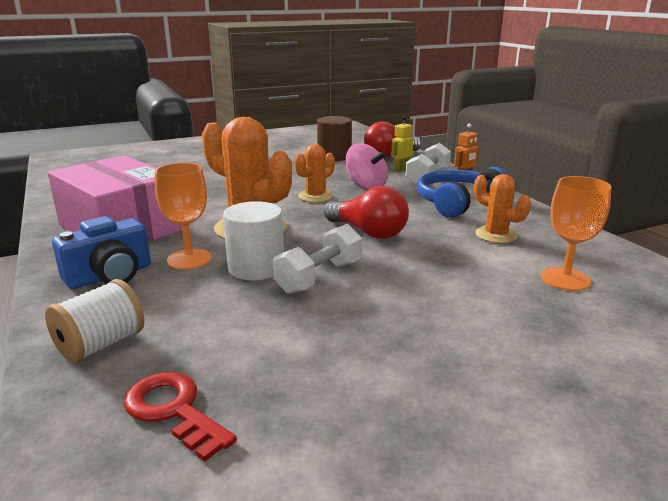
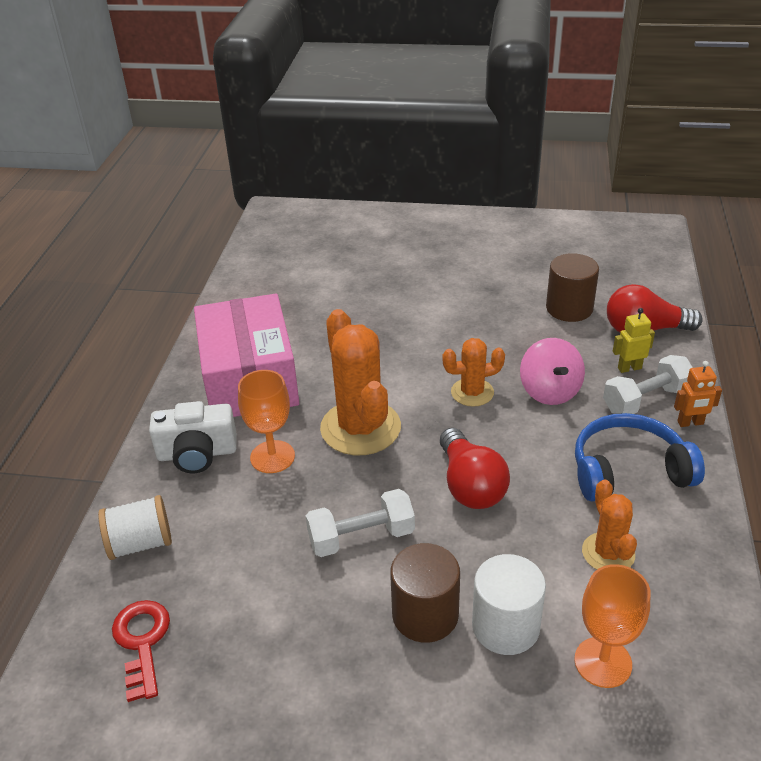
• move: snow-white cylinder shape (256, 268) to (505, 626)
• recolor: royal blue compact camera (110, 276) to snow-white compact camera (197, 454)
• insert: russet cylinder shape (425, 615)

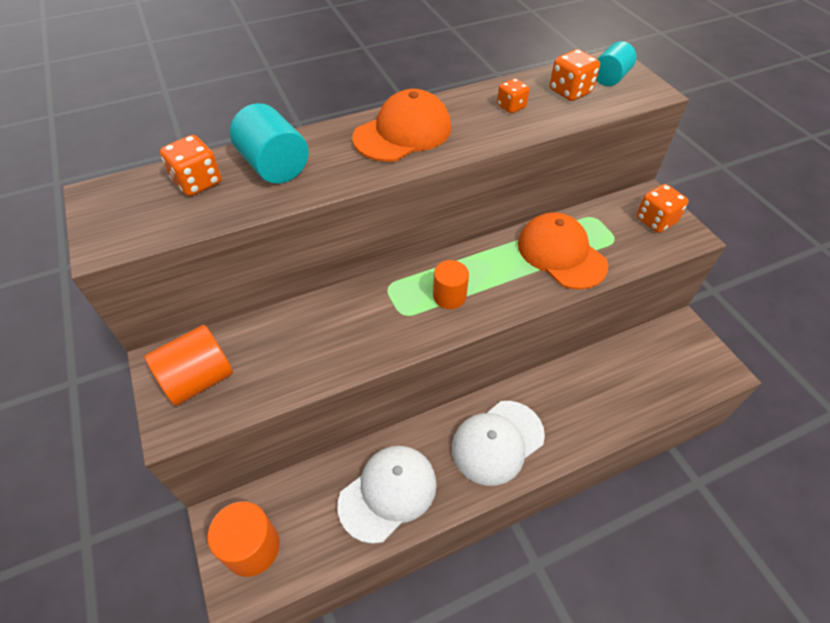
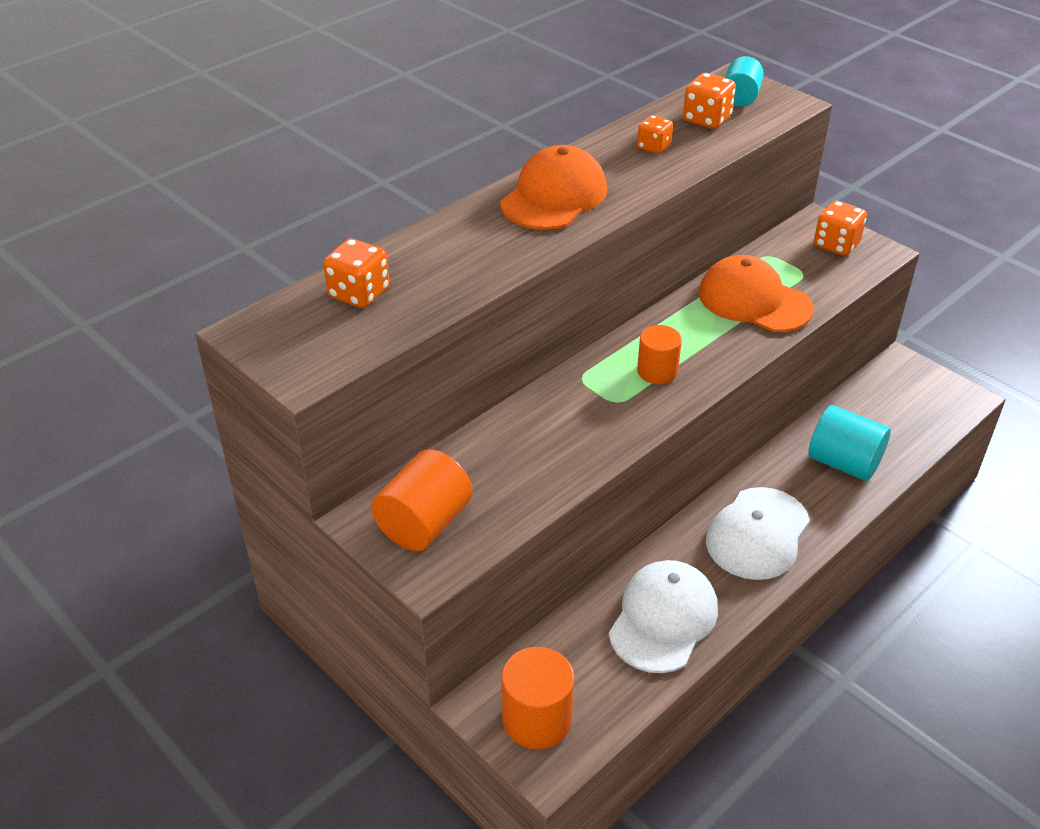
• move: turquoise cylinder shape (274, 166) to (843, 463)

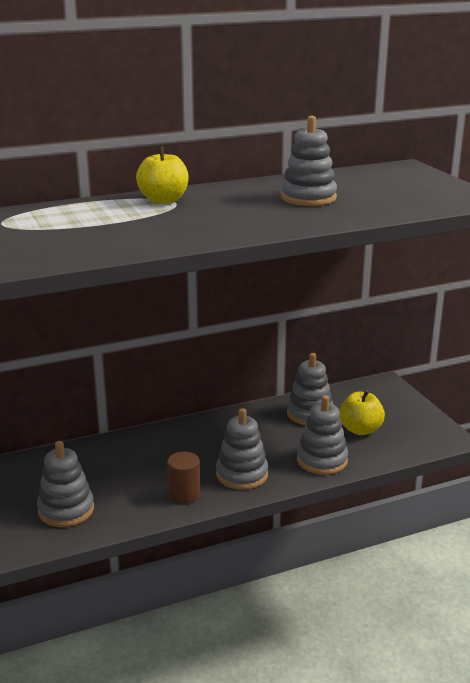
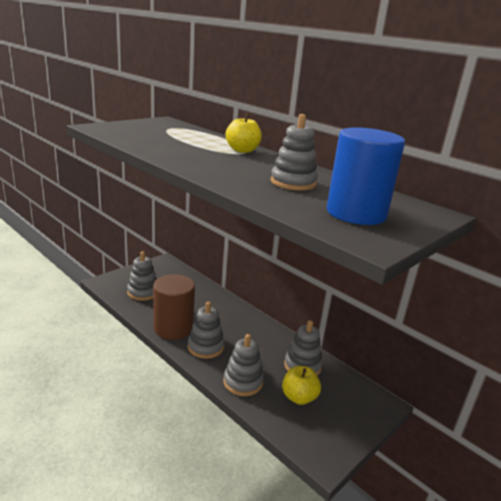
• resize: russet cylinder shape (184, 494) = (173, 328) x1.93
• insert: royal blue cylinder shape (356, 213)

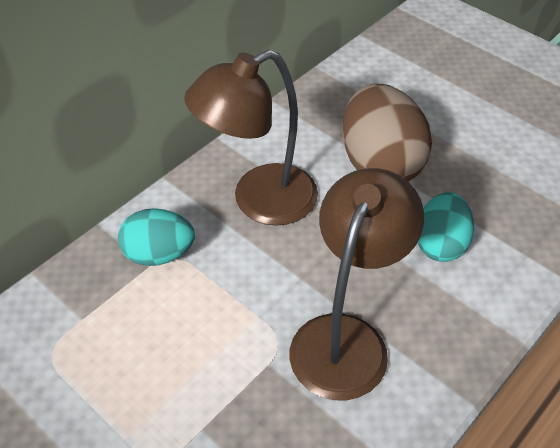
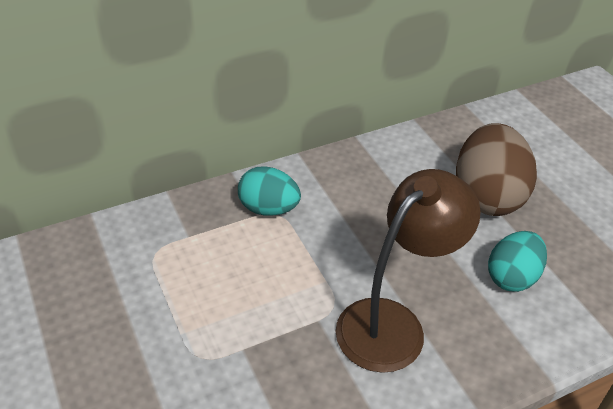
• delete: russet reading lamp (259, 201)

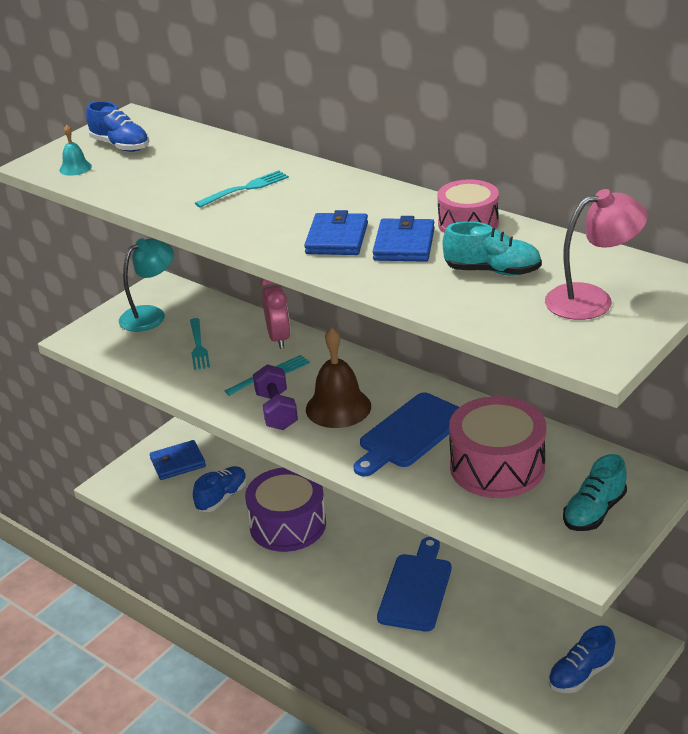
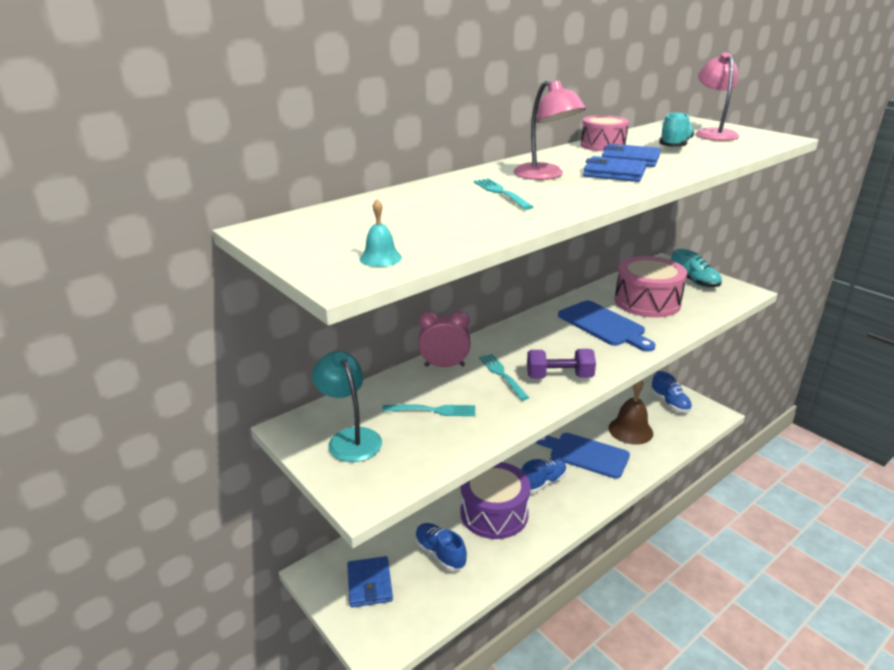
• move: royal blue sneaker (120, 146) to (542, 482)
• move: russet hand bell (338, 407) to (630, 430)
• insert: rose-pink reading lamp (545, 175)

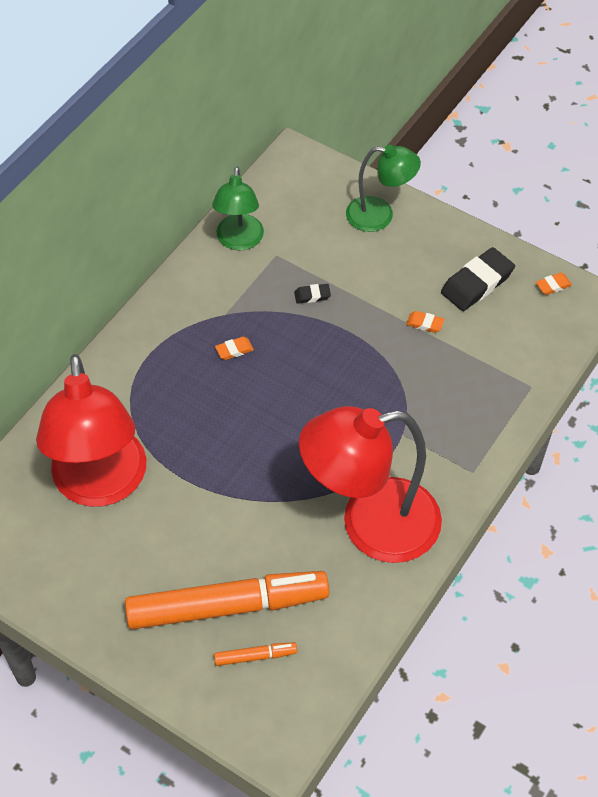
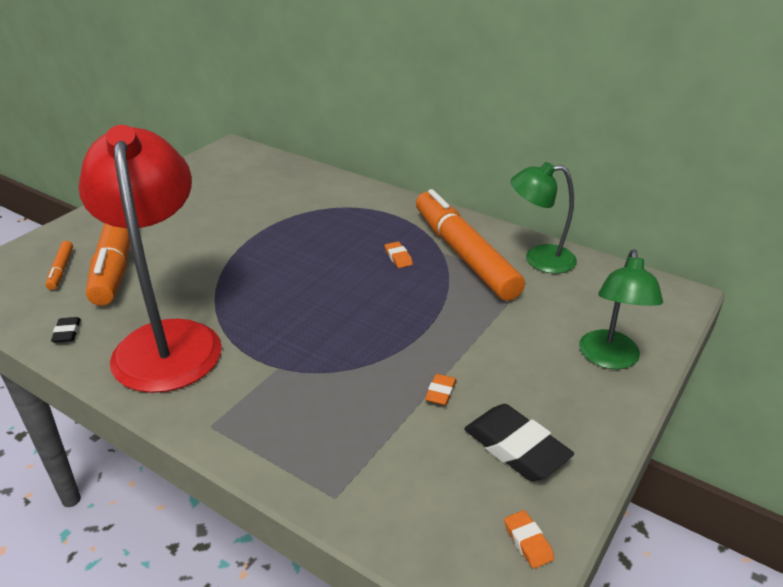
• move: black eraser (312, 295) to (67, 332)
• delete: red reading lamp (101, 485)
• insert: orange-coloured marker (464, 254)

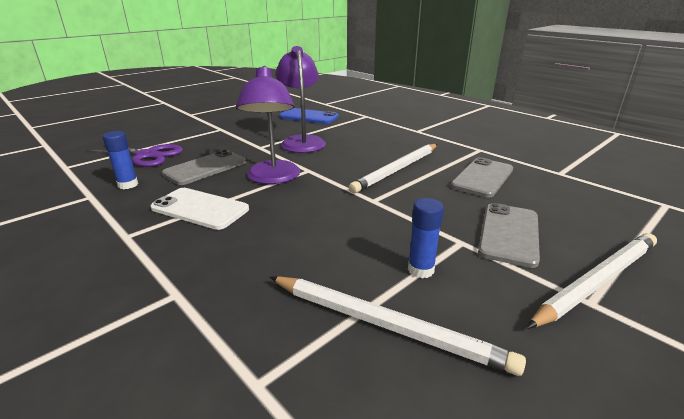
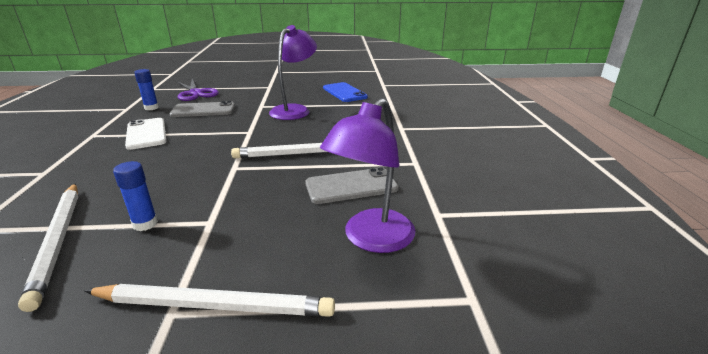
• move: violet reading lamp (273, 178) to (371, 239)
• delete: grey smartphone (509, 234)

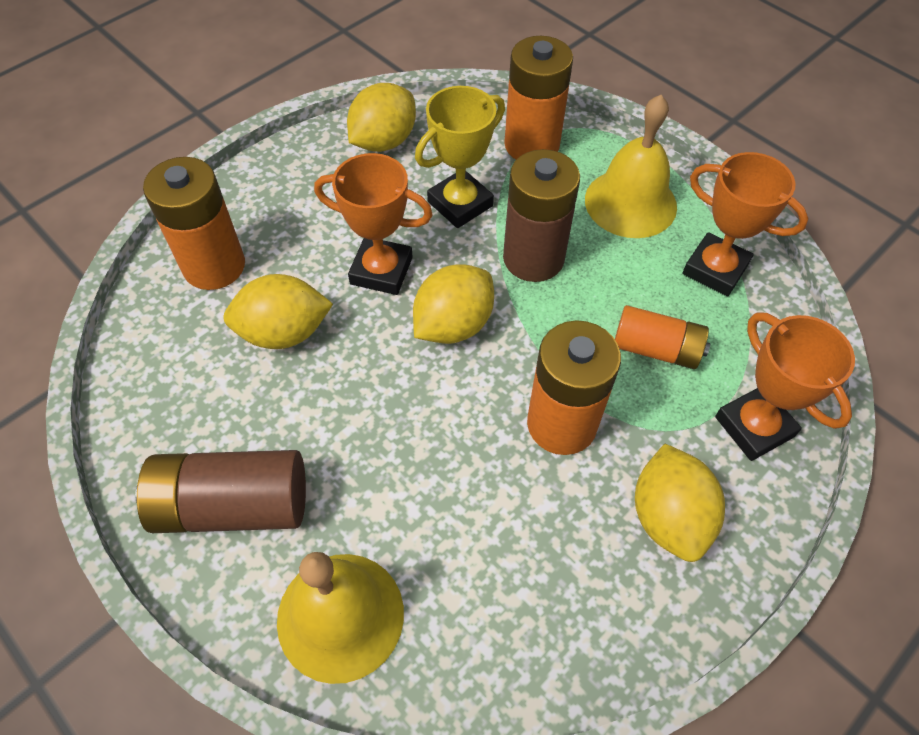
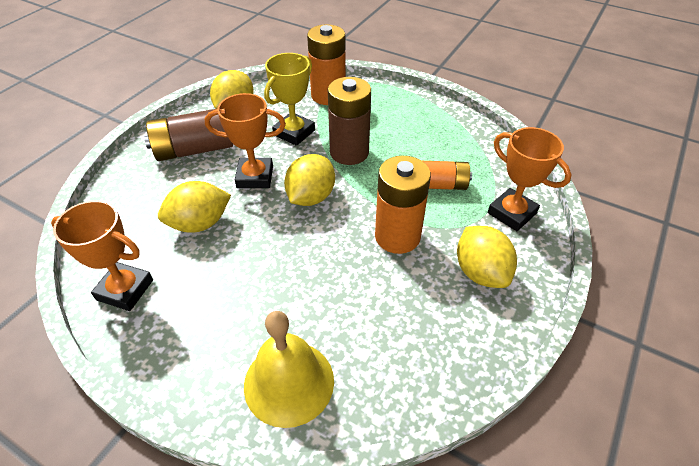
• delete: bright yellow hand bell (630, 203)
• move: orange-coloured award cup (715, 269) to (125, 290)
• delete: orange-coloured battery (214, 266)
• move: russet battery (232, 505) to (194, 149)

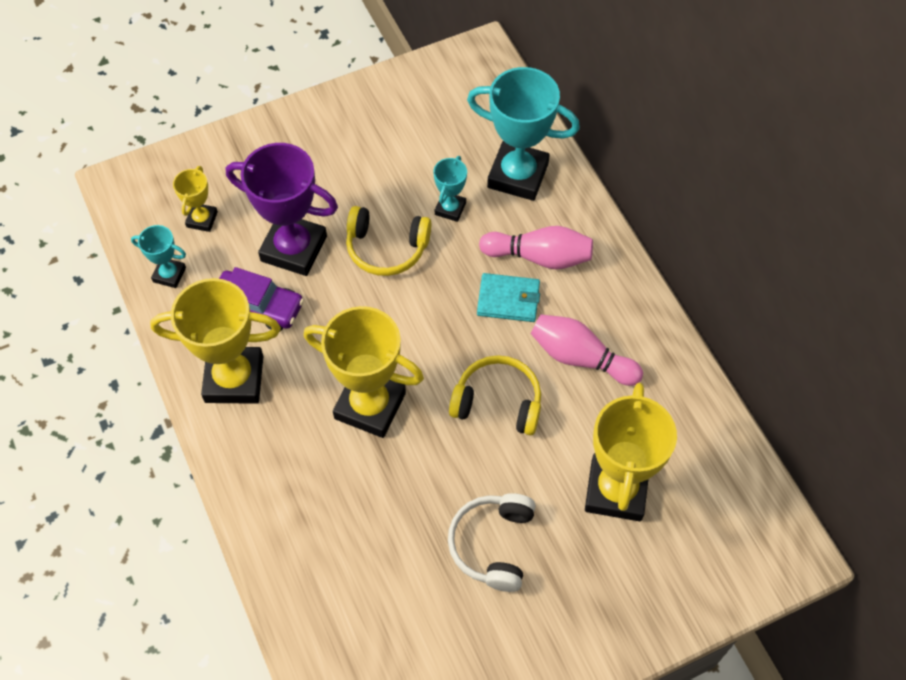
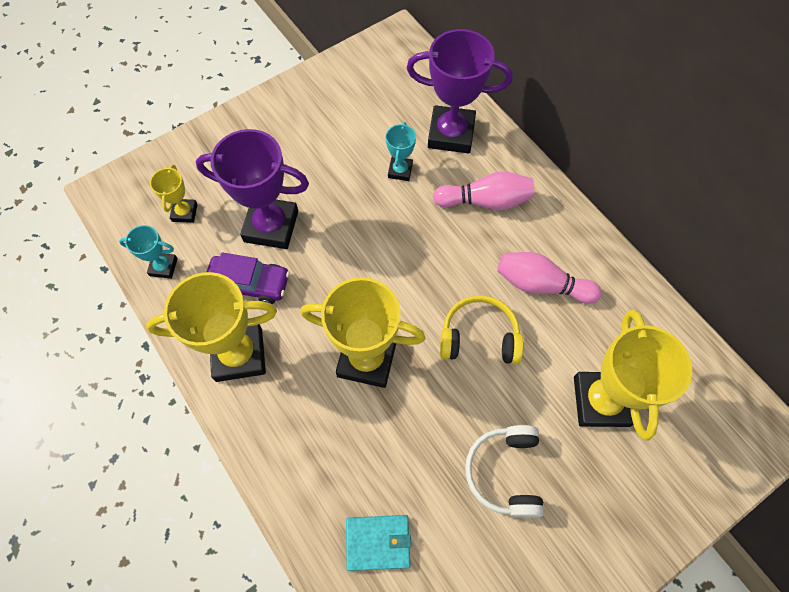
• recolor: turquoise award cup (518, 175) to violet award cup (451, 134)
• delete: bright yellow over-ear headphones (386, 248)
• move: turquoise card wallet (508, 299) to (378, 542)

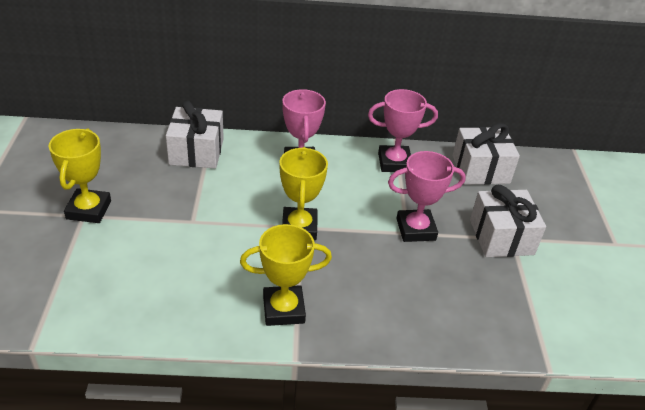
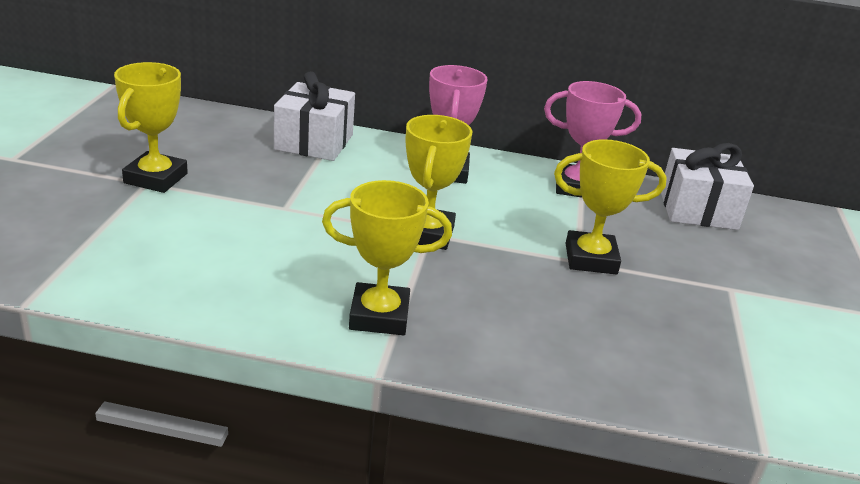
• recolor: rose-pink award cup (416, 229) to bright yellow award cup (590, 259)
• delete: snow-white gift (501, 237)

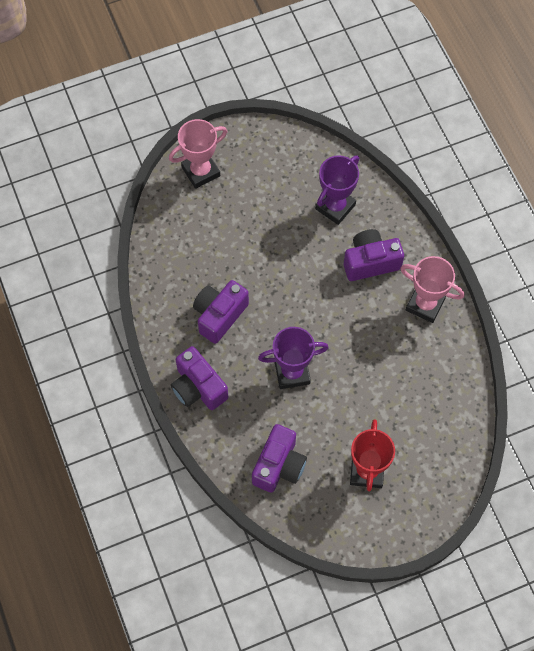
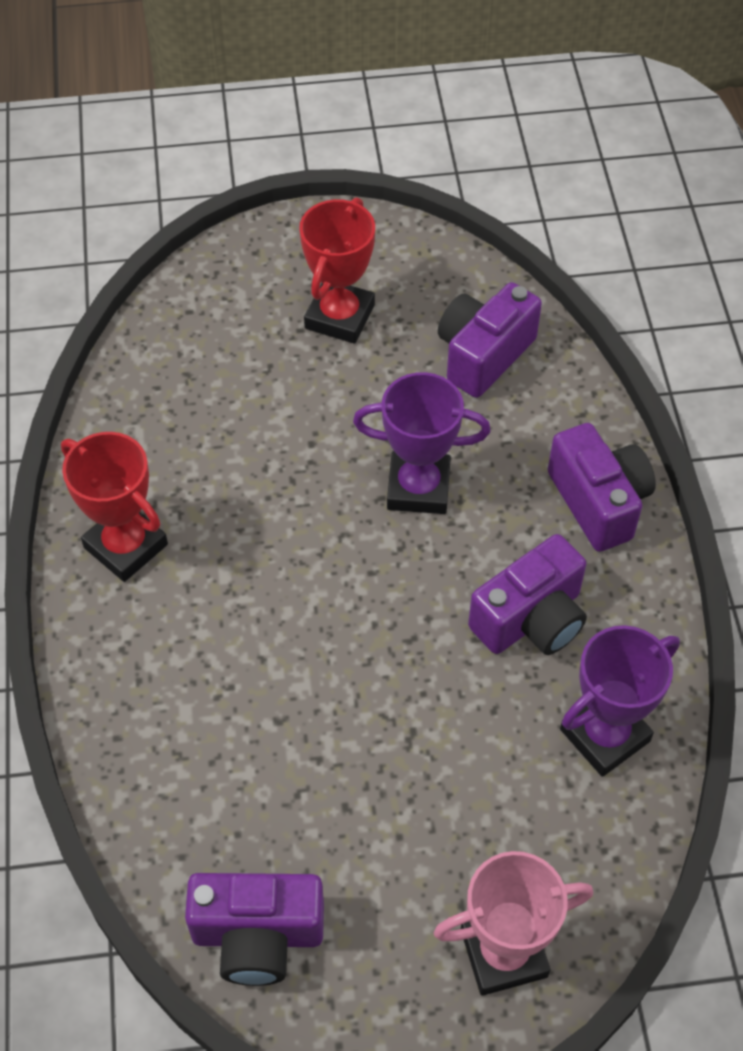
• move: violet award cup (335, 207) to (604, 735)
• move: violet compact camera (370, 262) to (258, 935)
• recolor: rose-pink award cup (425, 304) to red award cup (126, 546)

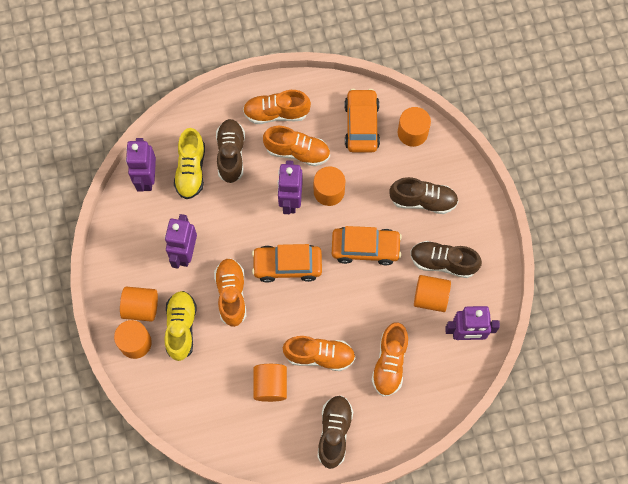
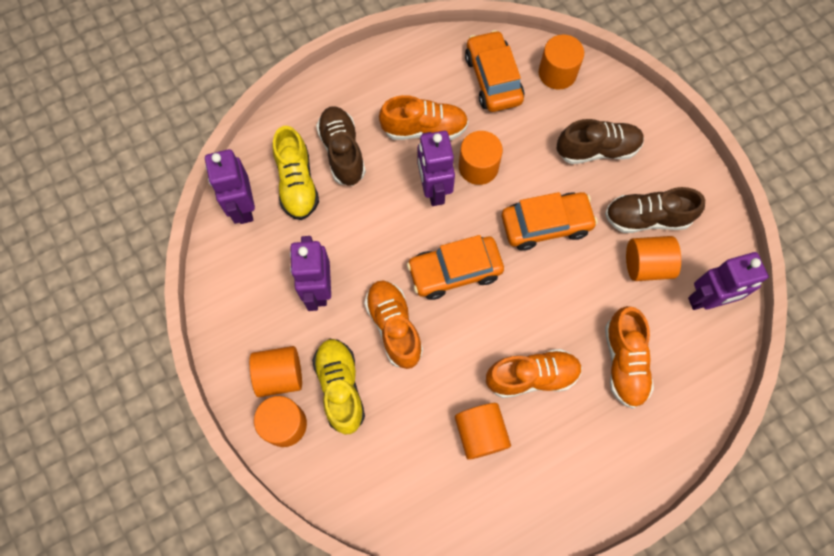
• delete: orange-coloured sneaker (276, 113)
• delete: russet sneaker (334, 432)

